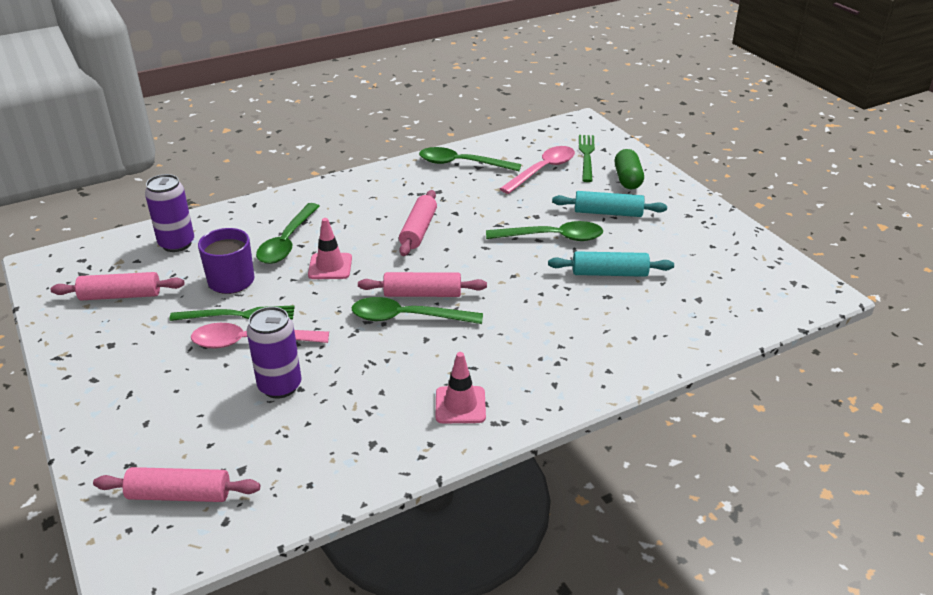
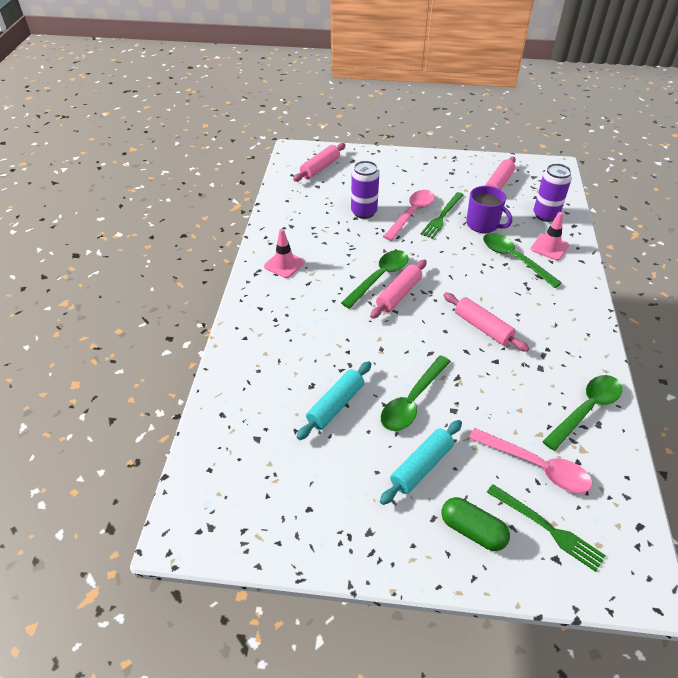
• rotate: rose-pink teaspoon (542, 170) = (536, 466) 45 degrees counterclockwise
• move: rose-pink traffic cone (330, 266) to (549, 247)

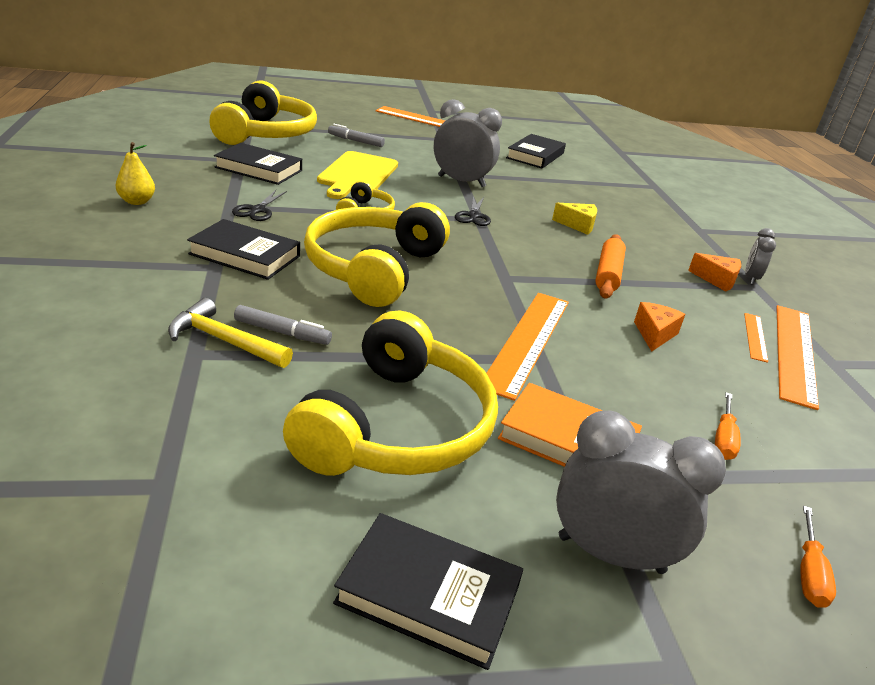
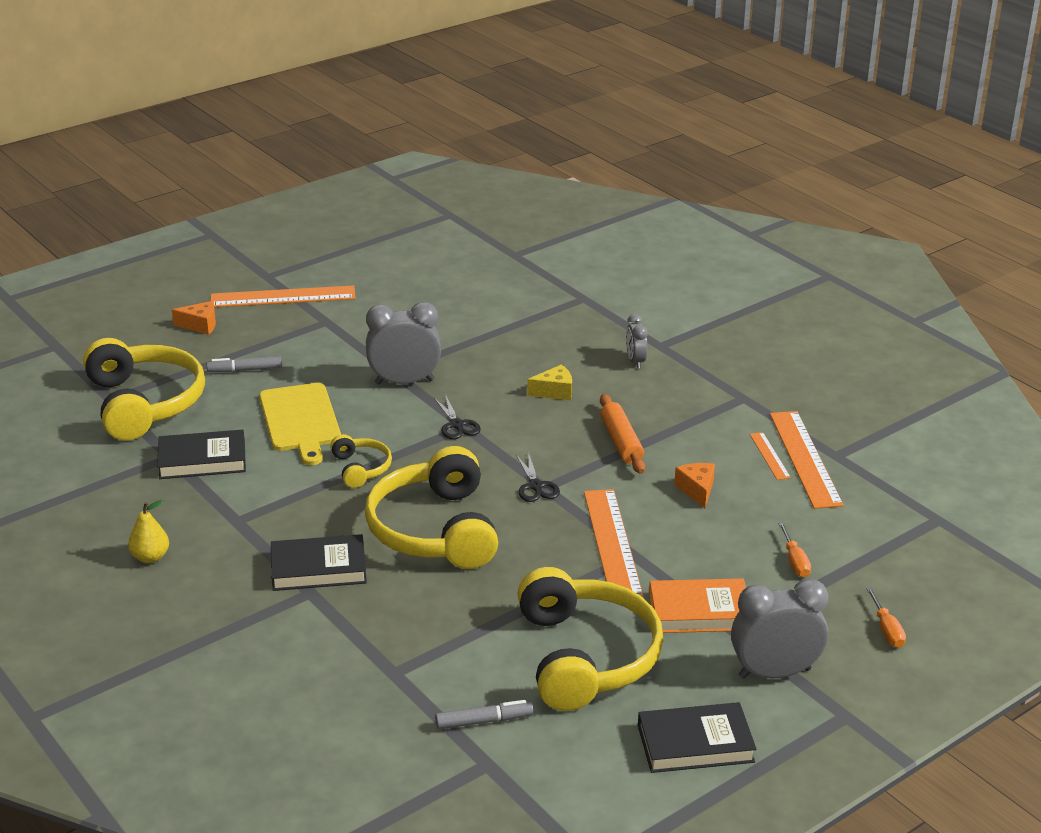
• delete: black hardcover (535, 156)
• move: black shears (257, 210) to (535, 486)
• move: grey alarm clock (750, 278) to (635, 361)
• move: orange-coloured piece of cheese (717, 280) to (200, 325)
• delete: bright yellow hammer (224, 341)
• move: grey marker (282, 332) to (483, 721)

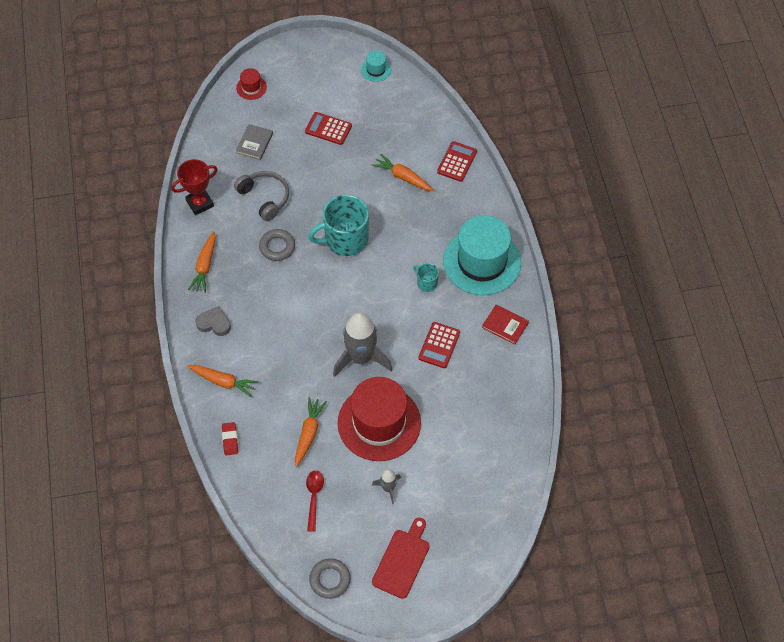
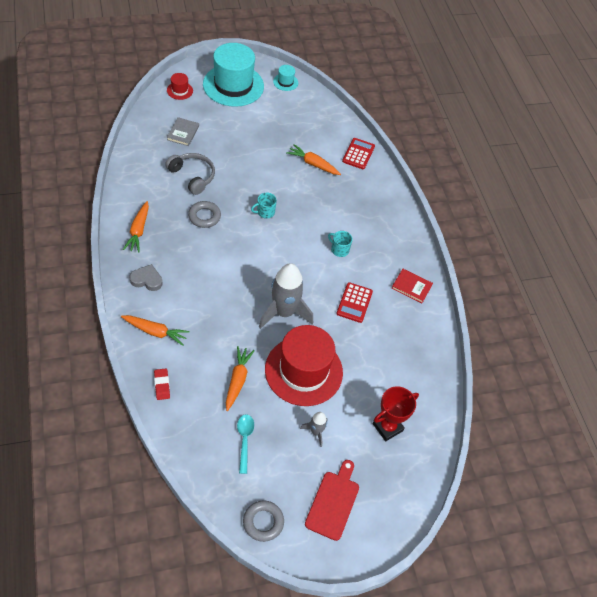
• delete: red adding machine (328, 129)
• move: red award cup (200, 203) to (387, 427)
• resize: turquoise tea mug (345, 239) = (265, 212) x0.47
• move: turquoise top hat (482, 262) to (233, 85)
• recolor: red teaspoon (314, 497) to turquoise teaspoon (244, 440)

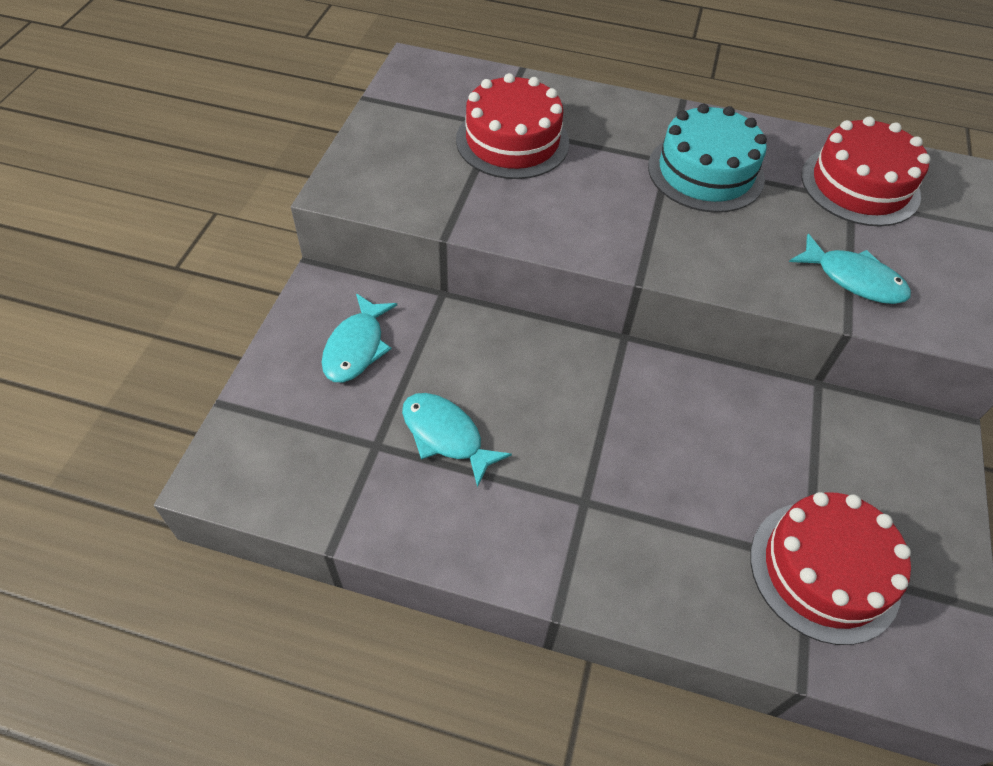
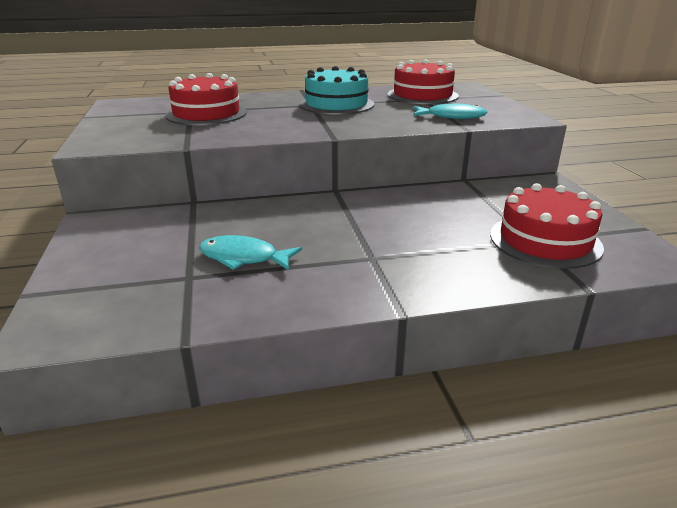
• delete: turquoise fish figure (356, 347)

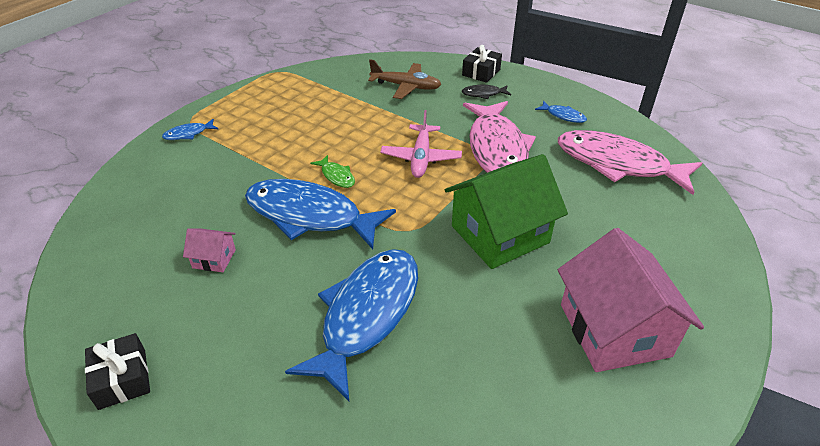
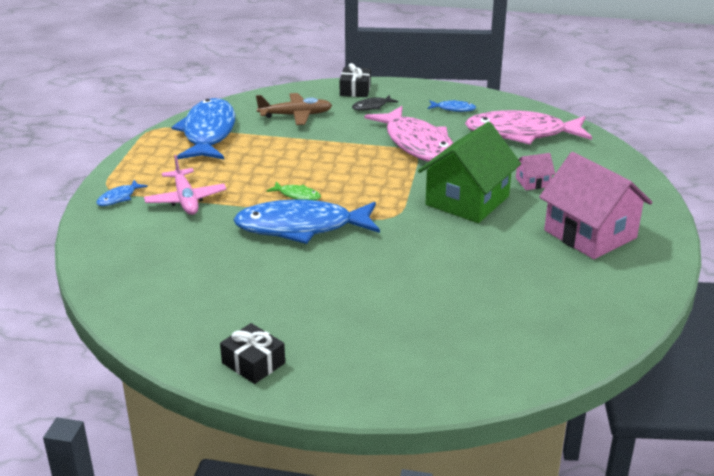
• move: rose-pink aeroplane (421, 158) to (185, 199)
• move: rose-pink toy house (214, 259) to (532, 182)
• move: royal blue fish figure (367, 315) to (208, 133)

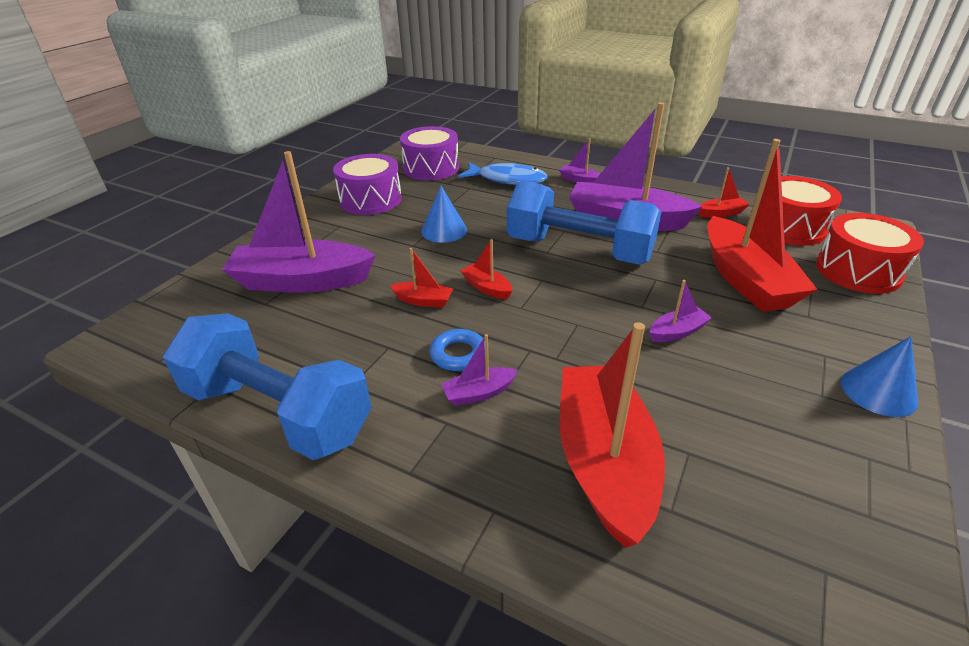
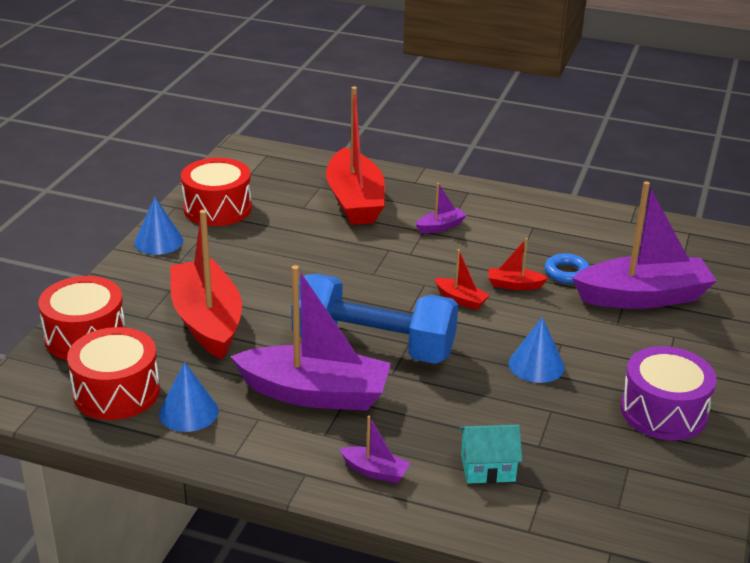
• delete: violet snare drum (431, 168)
• replace: royal blue fish figure (507, 179) to turquoise toy house (488, 468)
• replace: red toy boat (721, 213) to royal blue cone shape (188, 412)
• delete: violet toy boat (677, 332)
• delete: royal blue hand weight (278, 412)
• move: royal blue hoop (458, 354) to (566, 273)
• insert: red snare drum (217, 208)

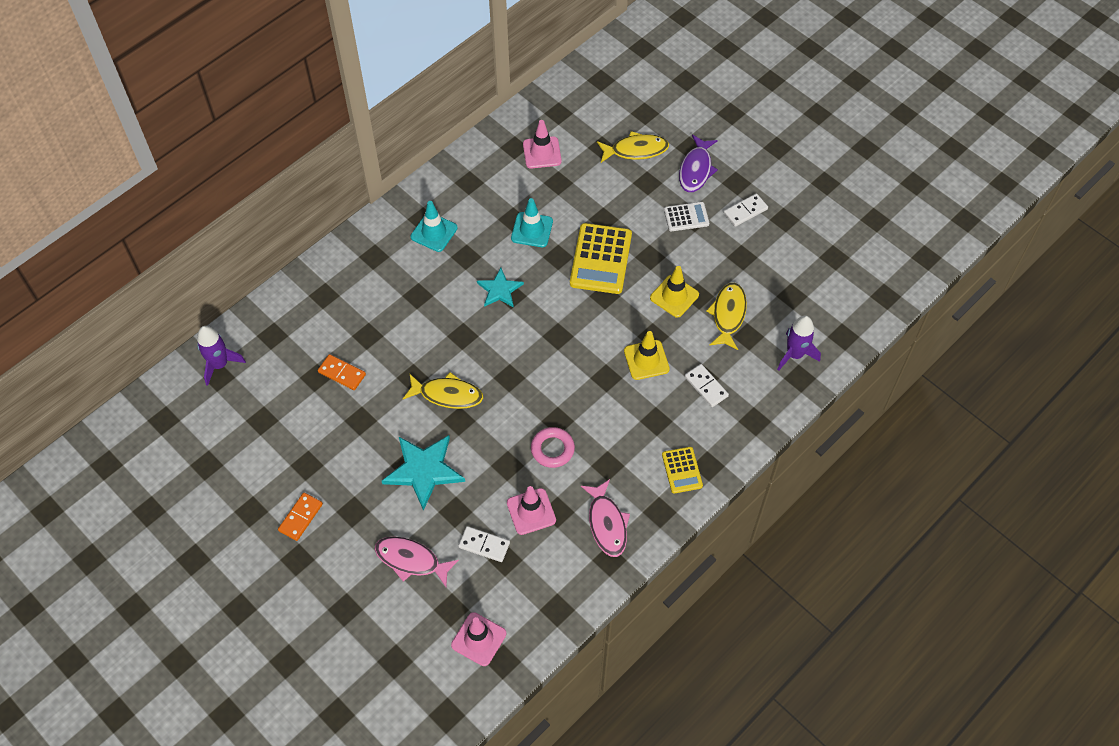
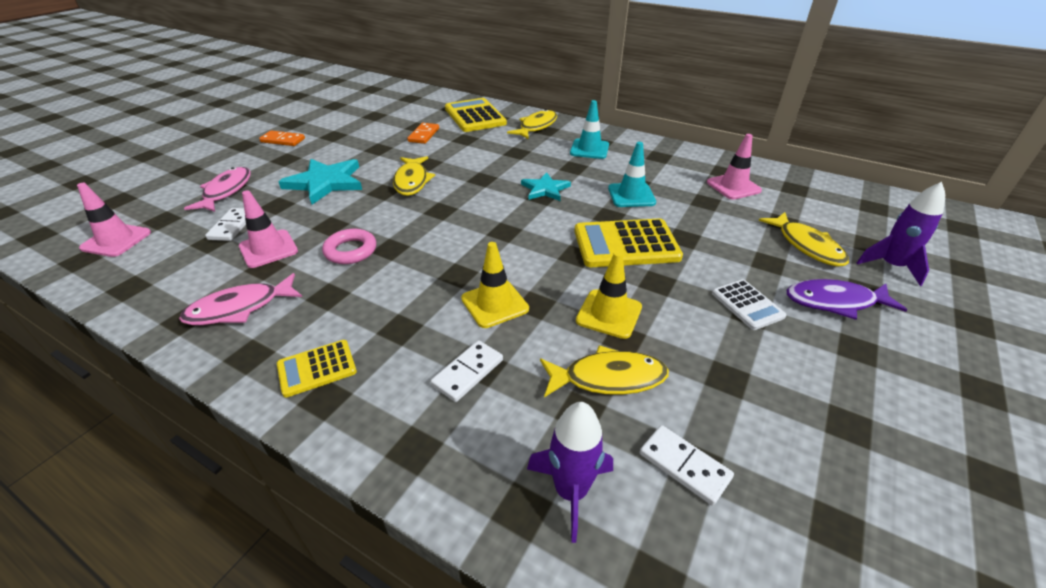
• move: snow-white domino (745, 211) to (684, 465)
• move: violet spaceship (219, 364) to (891, 266)
• insert: bright yellow adding machine (475, 116)
• insert: bright yellow fish figure (536, 127)

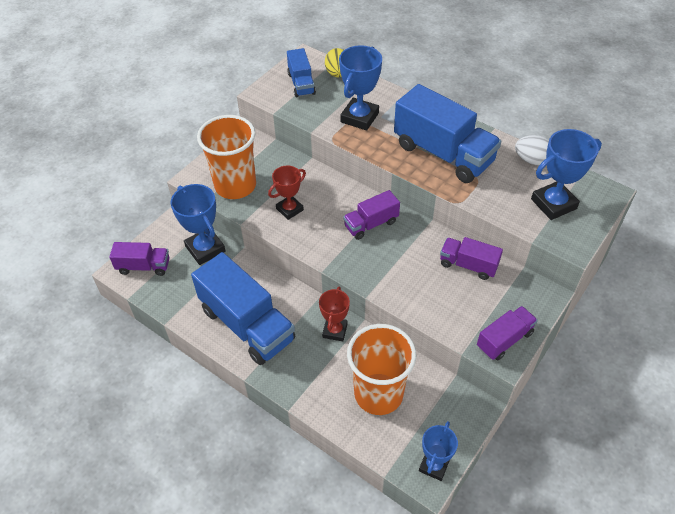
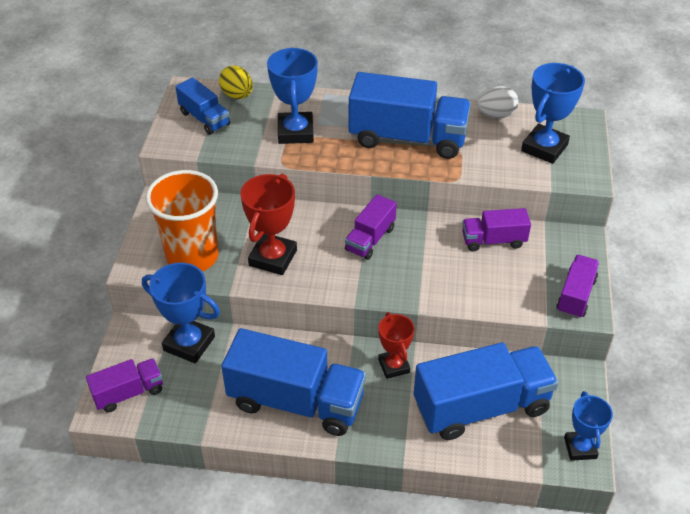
• resize: red award cup (289, 209) = (273, 258) x1.53
• replace: orange-coloured tumbler (378, 394) to royal blue toy truck (481, 407)

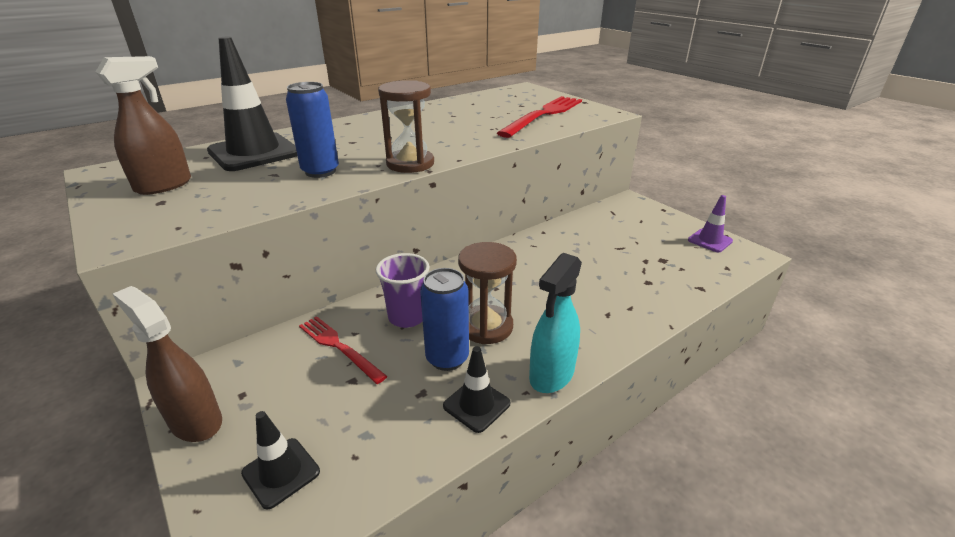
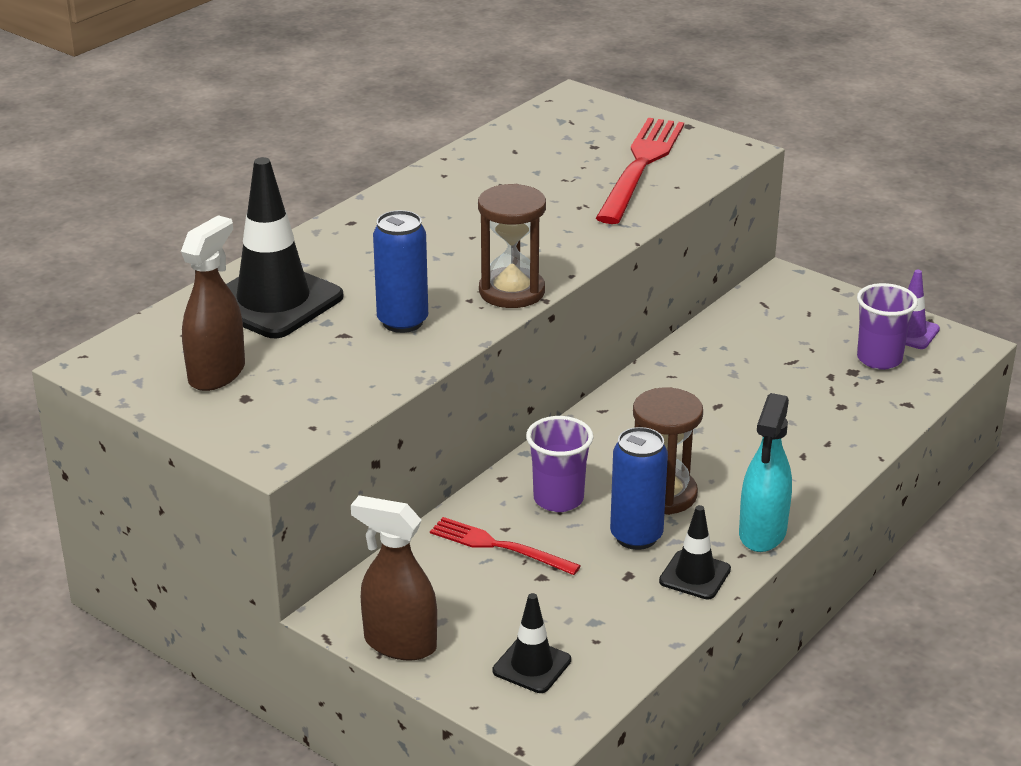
• insert: violet tumbler (879, 359)

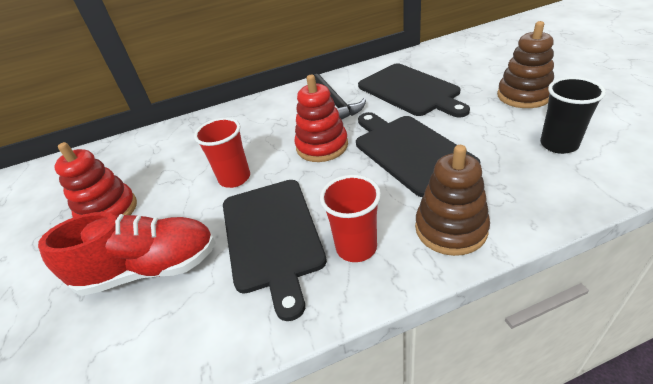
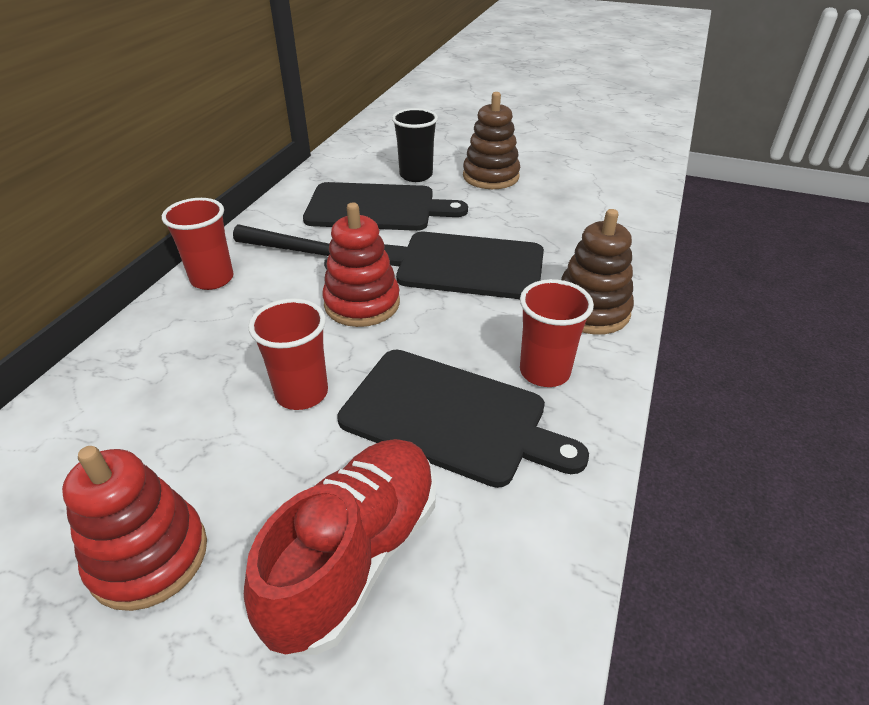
• move: black tumbler (558, 144) to (416, 175)
• insert: red tumbler (212, 279)

